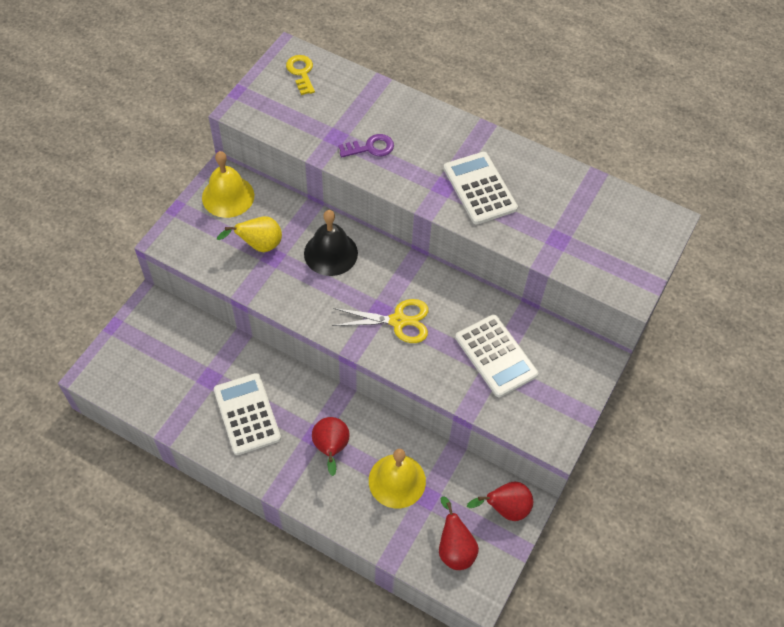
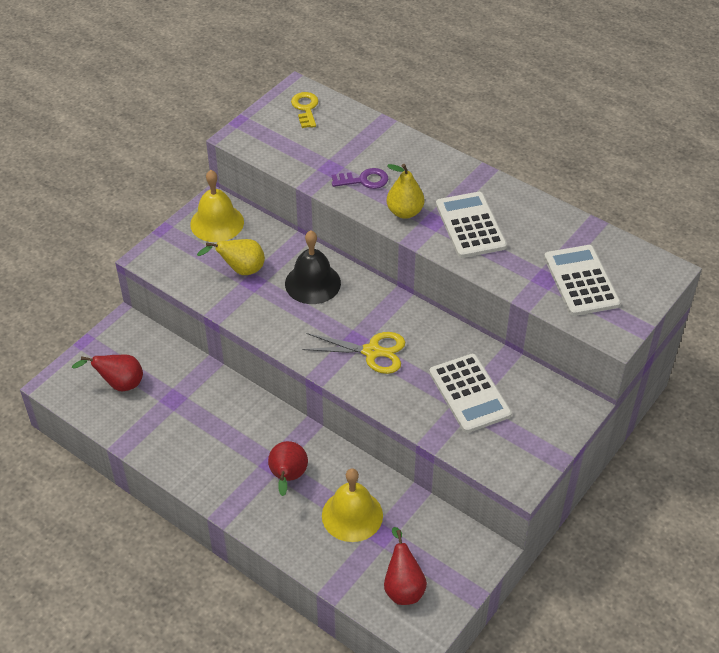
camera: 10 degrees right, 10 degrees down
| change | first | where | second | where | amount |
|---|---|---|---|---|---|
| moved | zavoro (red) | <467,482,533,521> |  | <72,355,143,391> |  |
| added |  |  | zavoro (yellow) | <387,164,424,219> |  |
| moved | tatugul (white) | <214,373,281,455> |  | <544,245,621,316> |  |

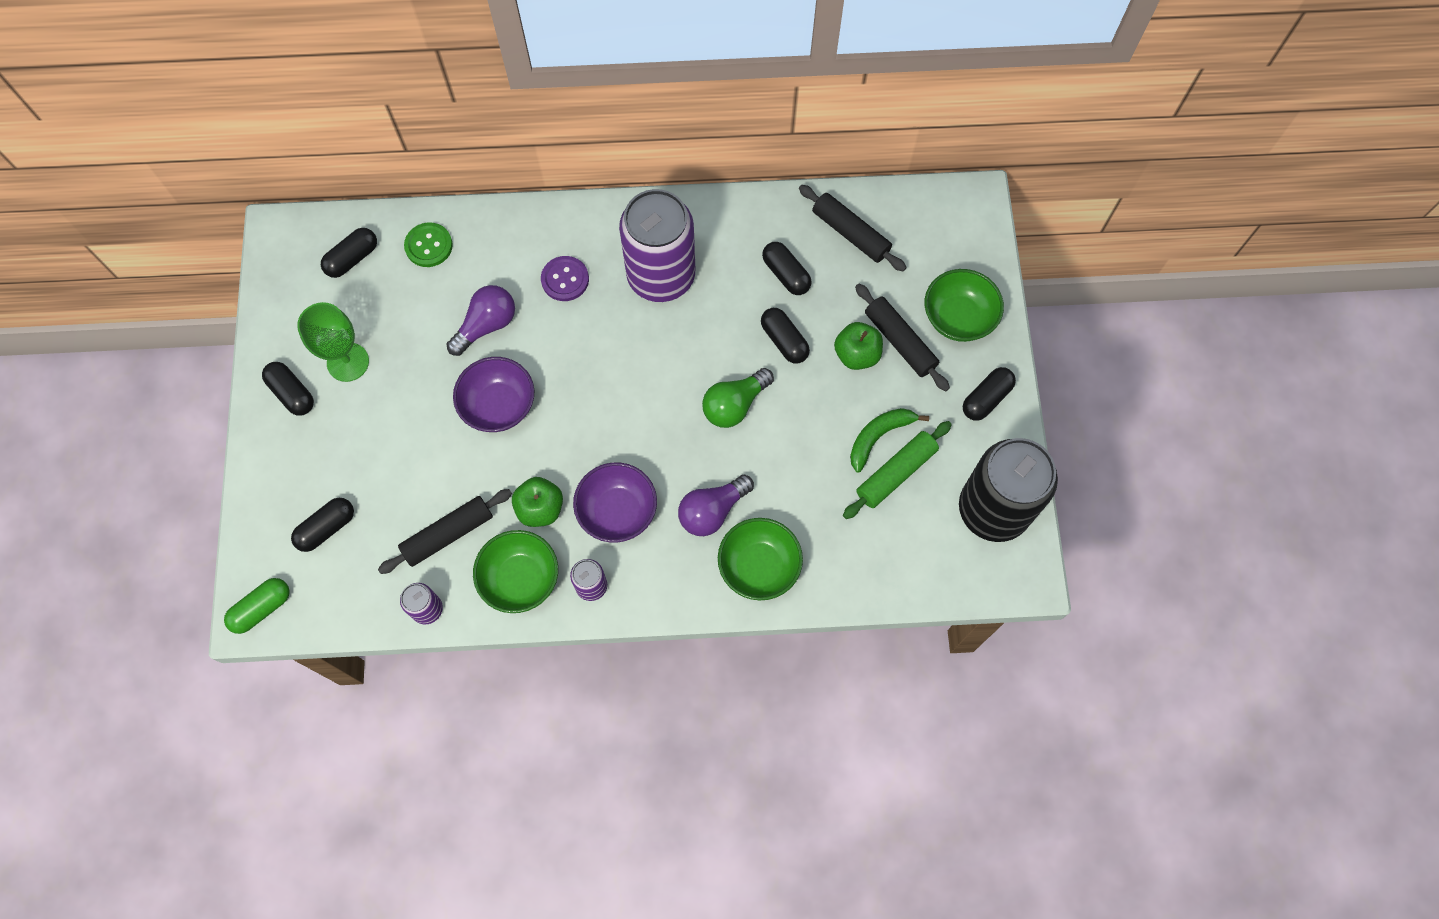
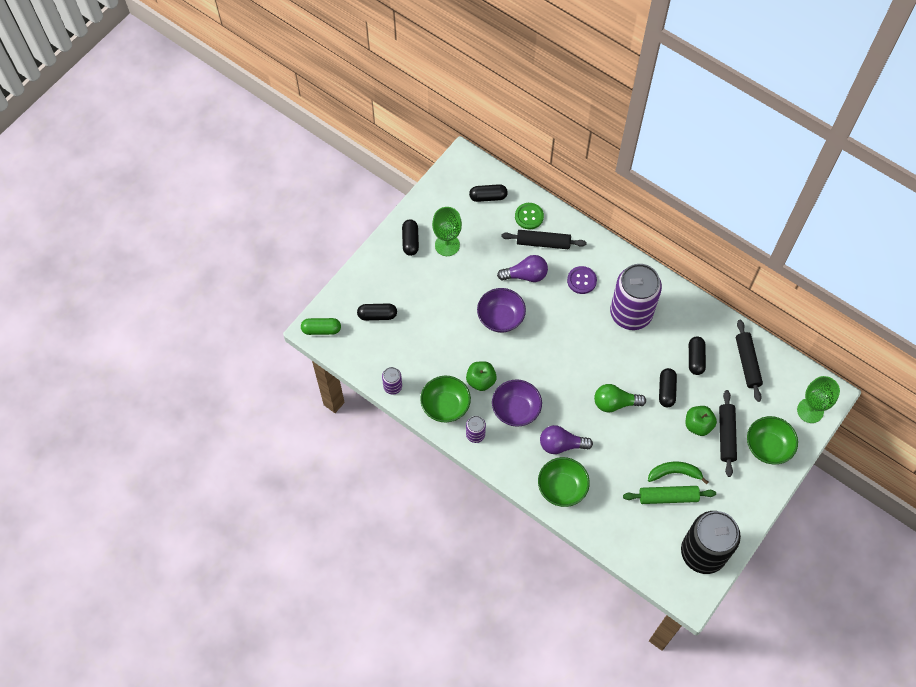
camera: 40 degrees right, 5 degrees down
| change | first | where | second | where | amount |
|---|---|---|---|---|---|
| moved | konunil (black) | <378,489,512,574> |  | <501,230,587,249> |  |
| added |  |  | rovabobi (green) | <797,376,840,423> |  |
| removed | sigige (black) | <963,367,1016,421> |  |  |  |

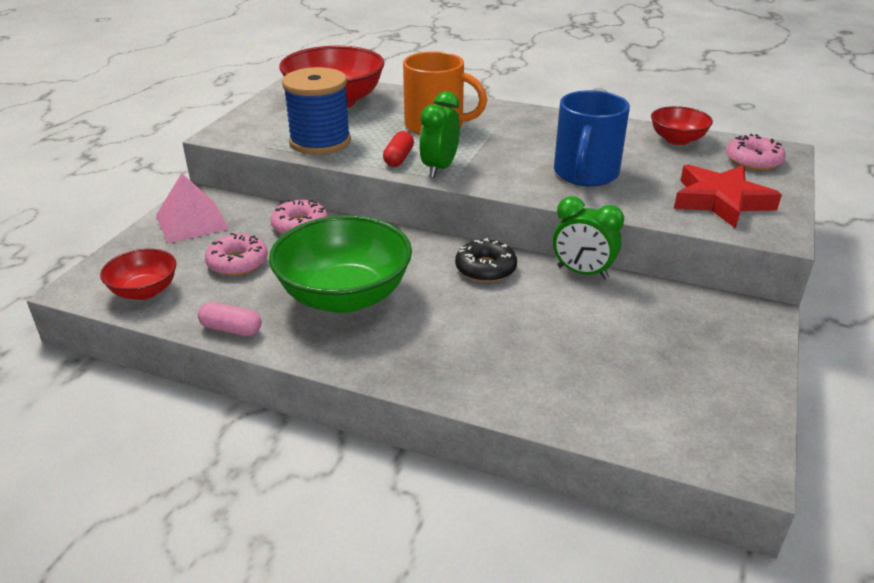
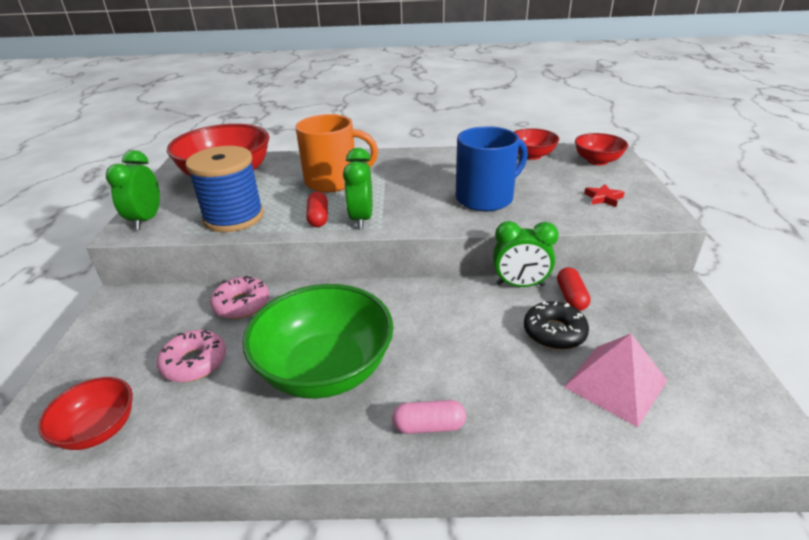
camera: 20 degrees left, 0 degrees up
| change | first | where | second | where | amount |
|---|---|---|---|---|---|
| added |  |  | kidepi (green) | <106,150,160,230> |  |
| moved | sigige (pink) | <198,302,262,336> |  | <392,400,466,434> |  |
| turned | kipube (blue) | <554,90,630,186> |  | <456,126,528,211> | 120 degrees counterclockwise |
| moved | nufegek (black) | <455,238,517,282> |  | <524,301,589,350> |  |
| added |  |  | sigige (red) | <557,267,591,311> |  |
| moved | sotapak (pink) | <156,173,229,243> |  | <564,334,668,427> |  |
| replaced | nufegek (pink) | <726,134,786,170> | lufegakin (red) | <575,133,628,165> |  |
| resized | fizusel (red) | <674,164,782,229> |  | <584,184,625,207> | x0.45 |

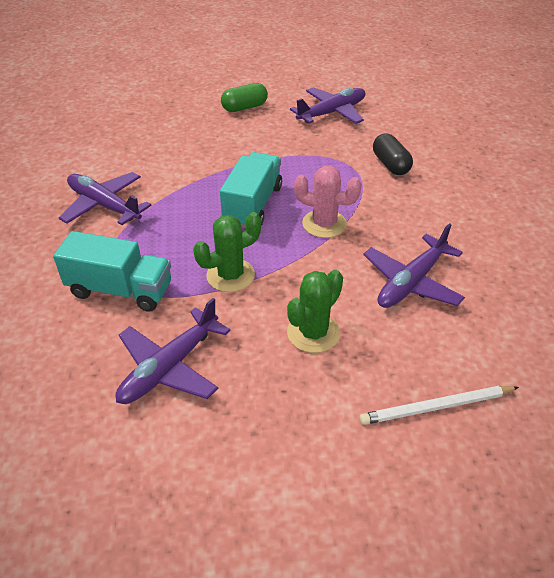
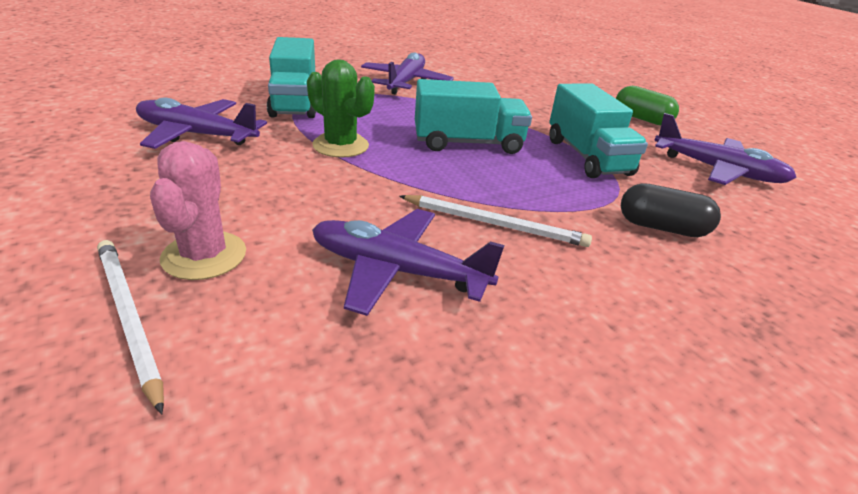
camera: 65 degrees right, 10 degrees down
| change | first | where | second | where | amount |
|---|---|---|---|---|---|
| moved | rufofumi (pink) | <294,166,362,238> |  | <150,141,246,280> |  |
| added |  |  | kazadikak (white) | <399,195,592,247> |  |
| added |  |  | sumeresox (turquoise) | <549,83,648,178> |  |
| turned | sigige (black) | <373,134,413,175> |  | <621,183,721,237> | 60 degrees clockwise |
| removed | rufofumi (green) | <287,270,343,353> |  |  |  |

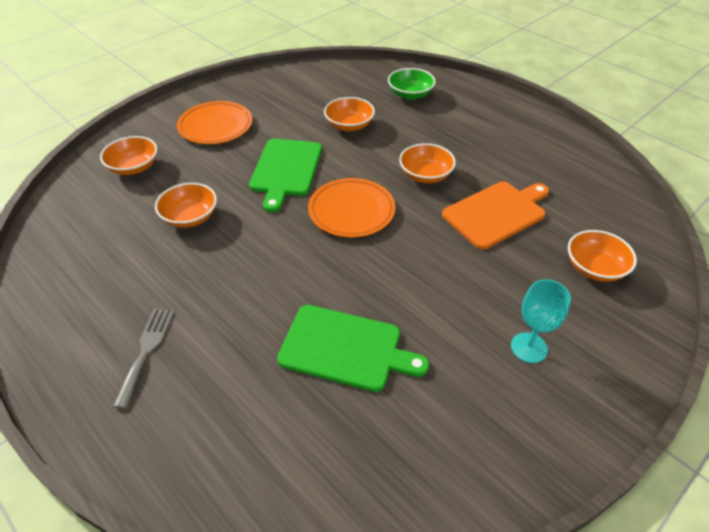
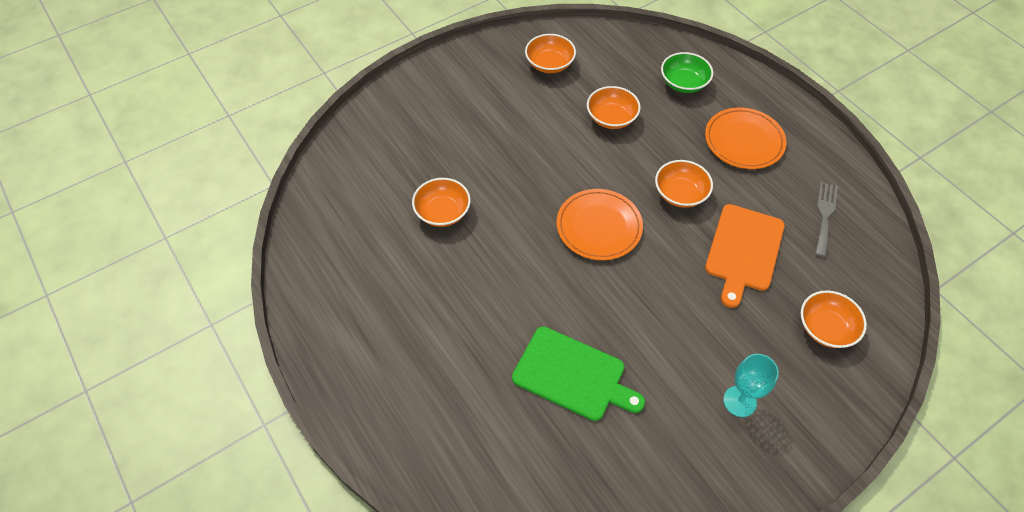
camera: 10 degrees right, 10 degrees up
| change | first | where | second | where | amount |
|---|---|---|---|---|---|
| moved | lufegakin (orange) | <100,136,158,175> |  | <525,34,576,73> |  |
| moved | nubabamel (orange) | <177,101,252,144> |  | <705,107,787,169> |  |
| turned | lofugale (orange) | <442,181,549,249> |  | <705,204,785,308> | 135 degrees clockwise |
| moved | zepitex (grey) | <113,309,174,409> |  | <815,182,838,257> |  |
| removed | lofugale (green) | <249,139,322,212> |  |  |  |

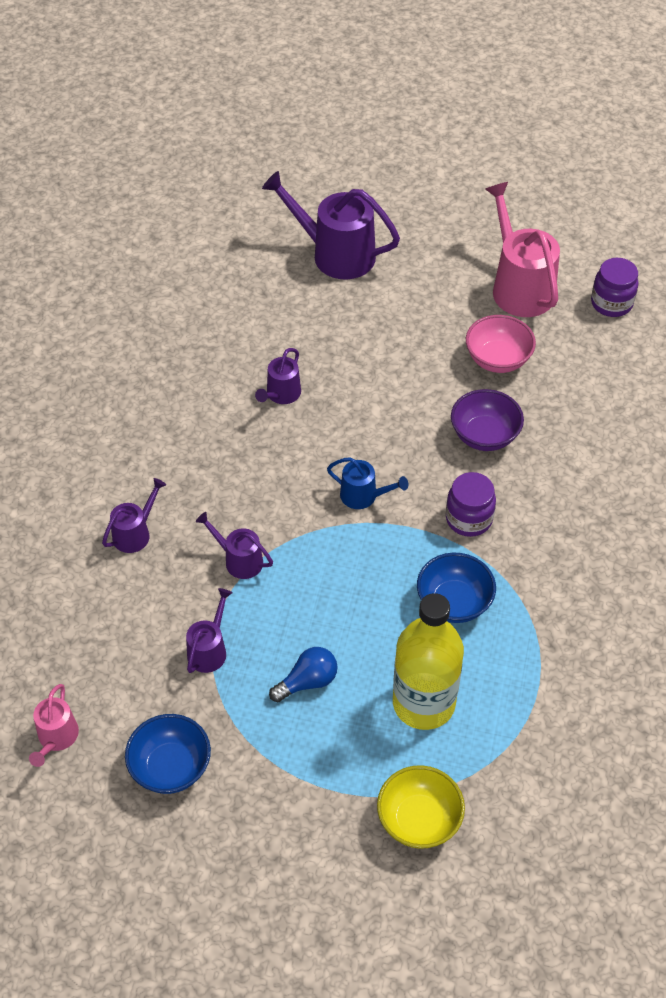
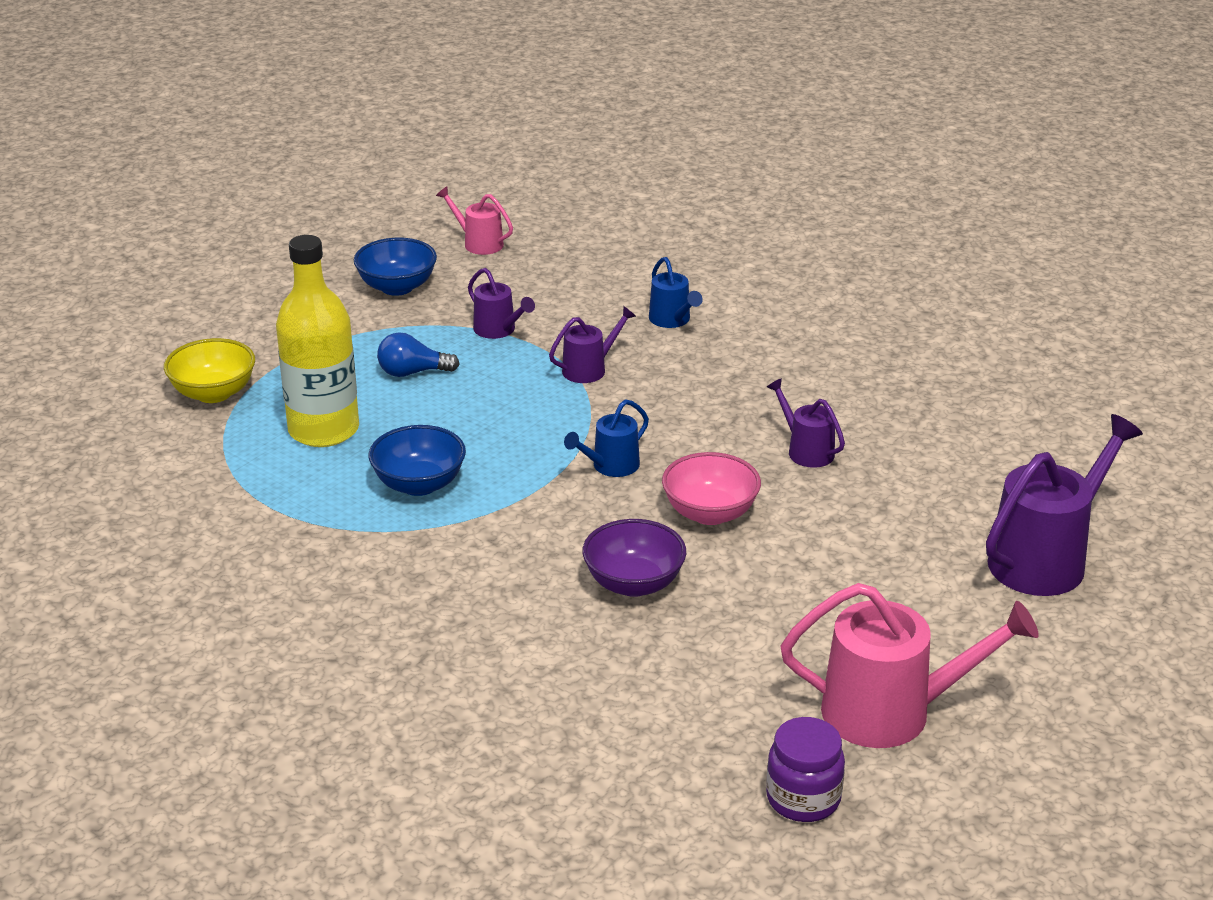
camera: 115 degrees right, 20 degrees down
| change | first | where | second | where | amount |
|---|---|---|---|---|---|
| turned | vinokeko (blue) | <269,647,337,702> |  | <377,332,460,377> | 90 degrees clockwise |
| recoloured | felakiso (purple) | <102,478,166,553> | felakiso (blue) | <649,257,703,328> |  |
| moved | lufegakin (pink) | <466,315,536,373> |  | <662,452,761,525> |  |
| removed | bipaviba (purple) | <446,472,496,537> |  |  |  |

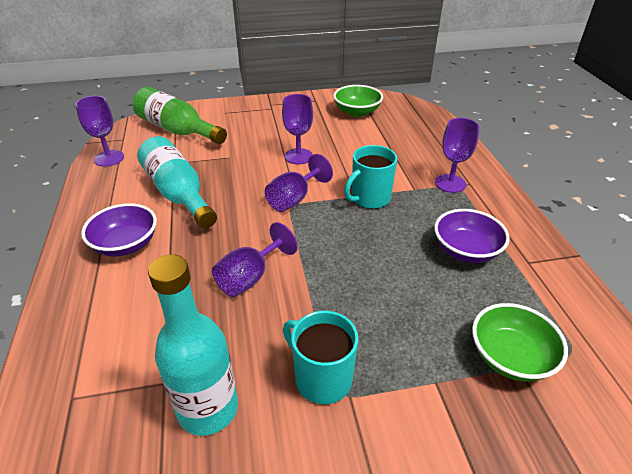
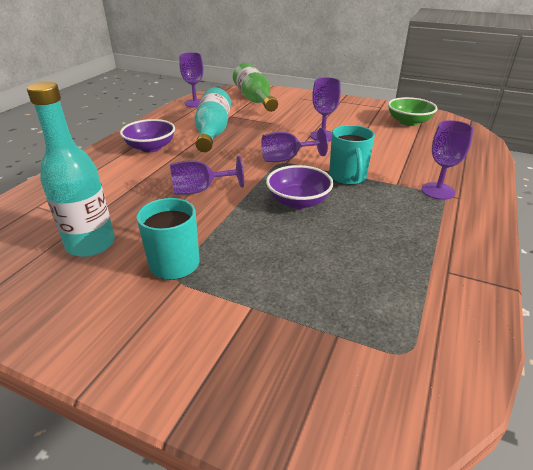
camera: 35 degrees right, 5 degrees down
| change | first | where | second | where | amount |
|---|---|---|---|---|---|
| moved | lufegakin (purple) | <434,209,510,263> |  | <266,165,334,209> |  |
| turned | kipube (turquoise) | <344,145,397,209> |  | <329,125,375,185> | 90 degrees counterclockwise |
| removed | lufegakin (green) | <472,303,568,381> |  |  |  |

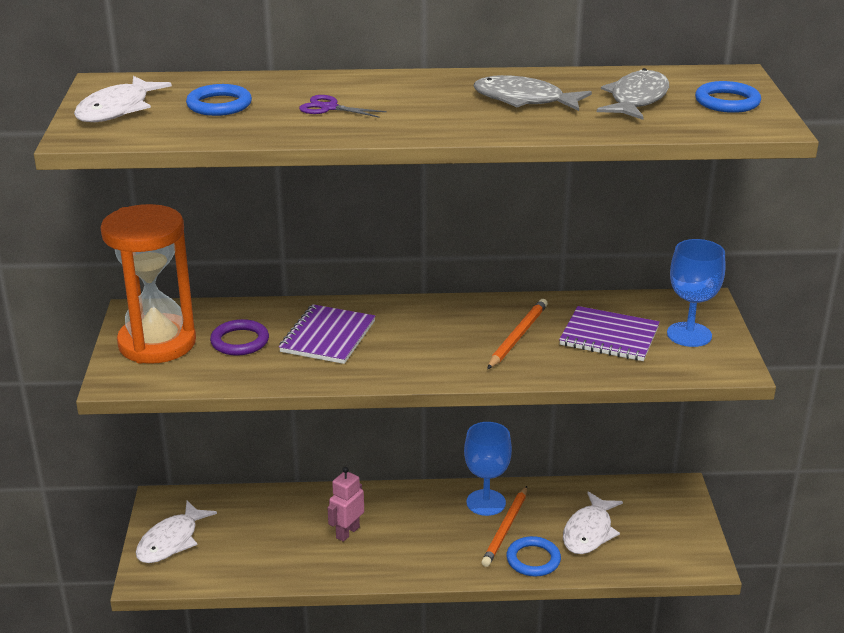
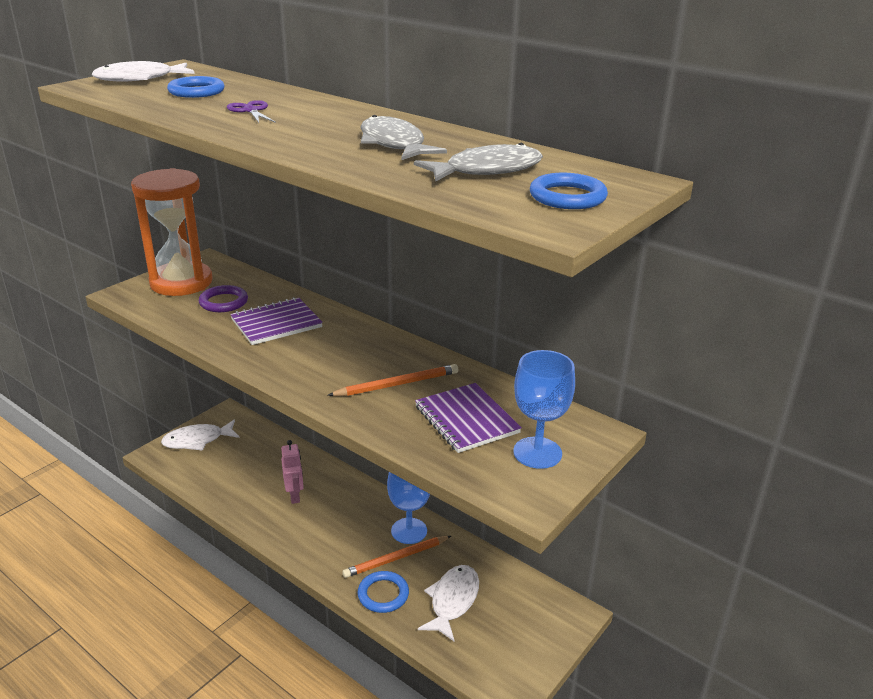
camera: 40 degrees right, 0 degrees up
| change | first | where | second | where | amount |
|---|---|---|---|---|---|
| turned | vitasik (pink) | <328,467,364,542> |  | <281,440,304,504> | 90 degrees clockwise |
| turned | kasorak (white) | <563,491,623,554> |  | <418,565,479,642> | 135 degrees clockwise |

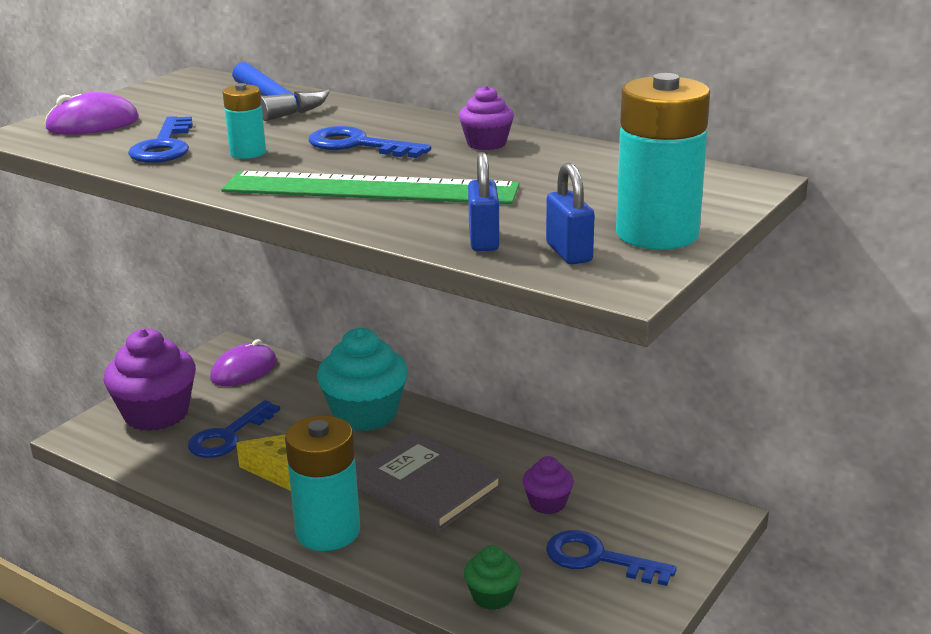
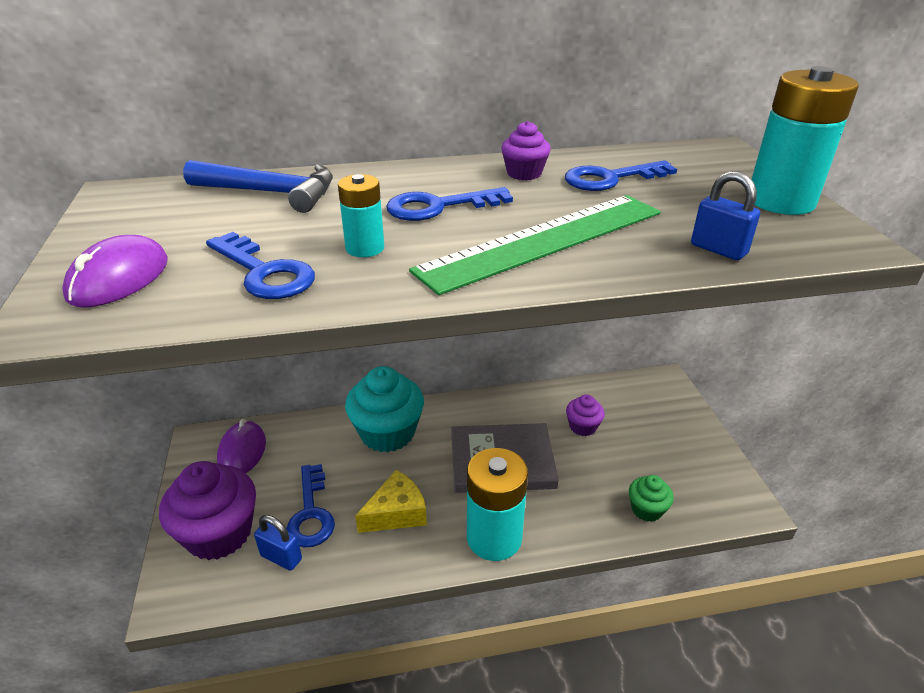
camera: 45 degrees left, 10 degrees up
| change | first | where | second | where | amount |
|---|---|---|---|---|---|
| moved | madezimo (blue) | <546,163,595,265> |  | <254,515,302,571> |  |
| moved | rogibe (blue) | <546,530,677,586> |  | <565,160,677,191> |  |

